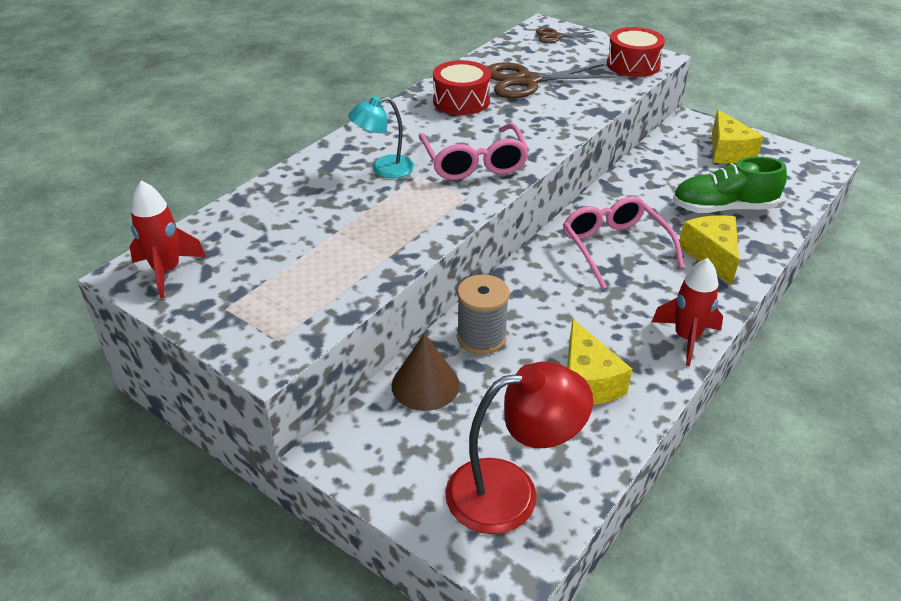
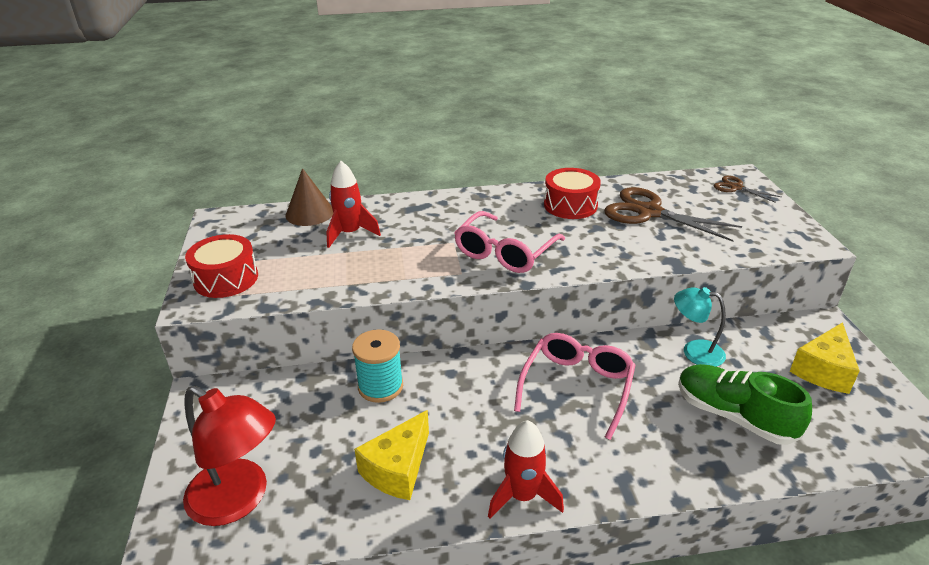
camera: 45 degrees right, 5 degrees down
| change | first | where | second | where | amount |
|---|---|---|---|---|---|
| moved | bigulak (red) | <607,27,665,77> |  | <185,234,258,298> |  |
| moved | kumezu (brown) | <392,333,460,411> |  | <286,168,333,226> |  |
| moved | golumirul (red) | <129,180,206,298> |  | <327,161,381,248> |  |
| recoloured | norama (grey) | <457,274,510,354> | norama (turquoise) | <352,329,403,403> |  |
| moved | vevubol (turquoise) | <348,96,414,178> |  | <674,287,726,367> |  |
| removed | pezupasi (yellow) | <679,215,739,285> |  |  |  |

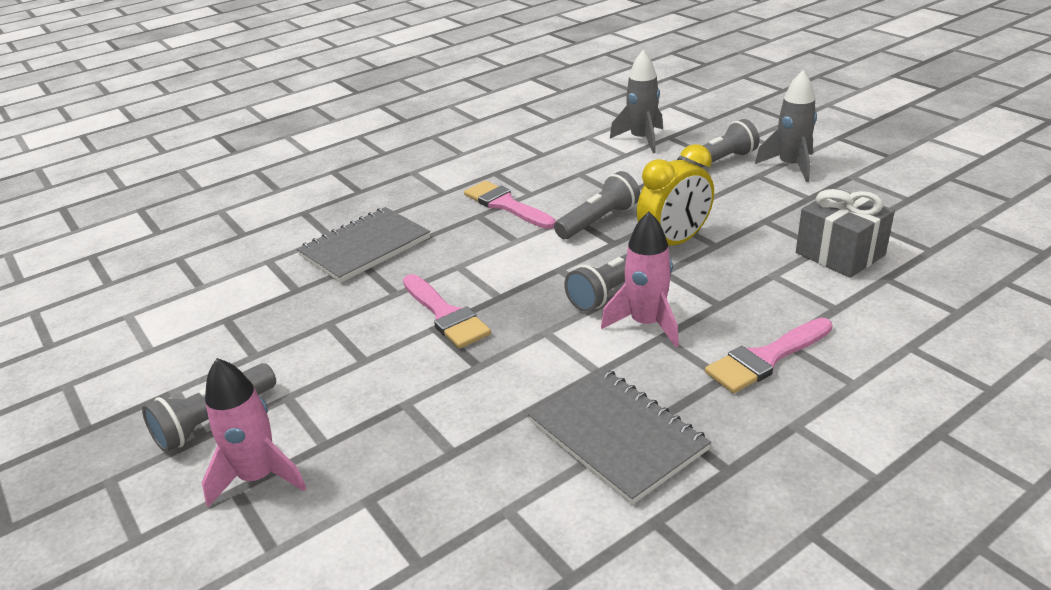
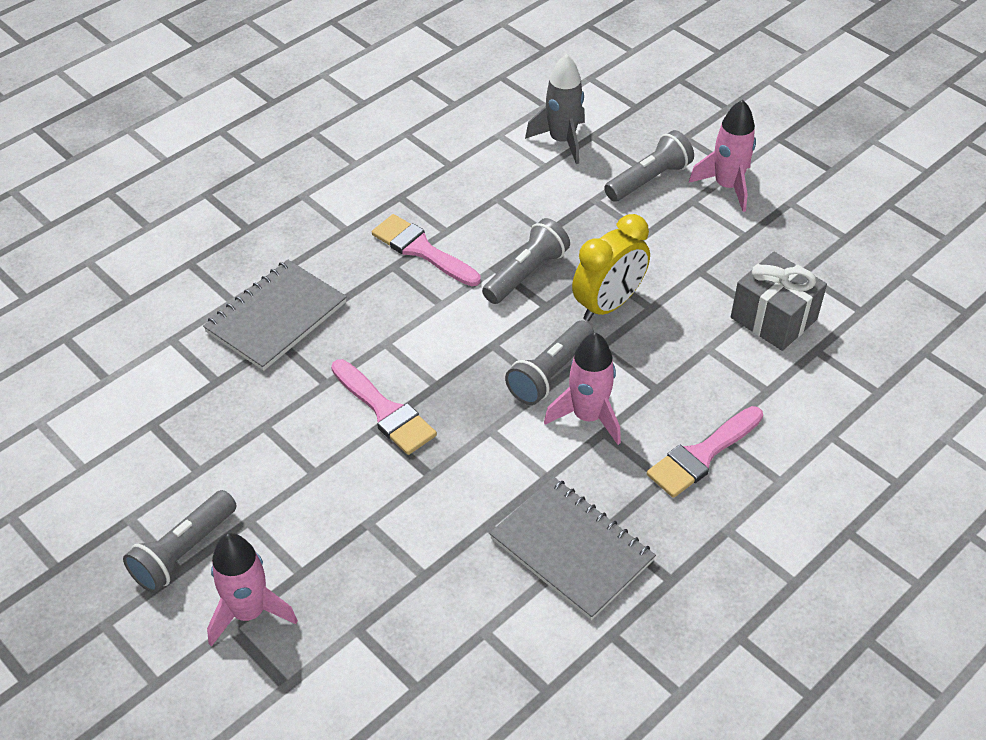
camera: 10 degrees left, 15 degrees up
| change | first | where | second | where | amount |
|---|---|---|---|---|---|
| recoloured | golumirul (grey) | <755,70,817,182> | golumirul (pink) | <689,100,756,212> |  |

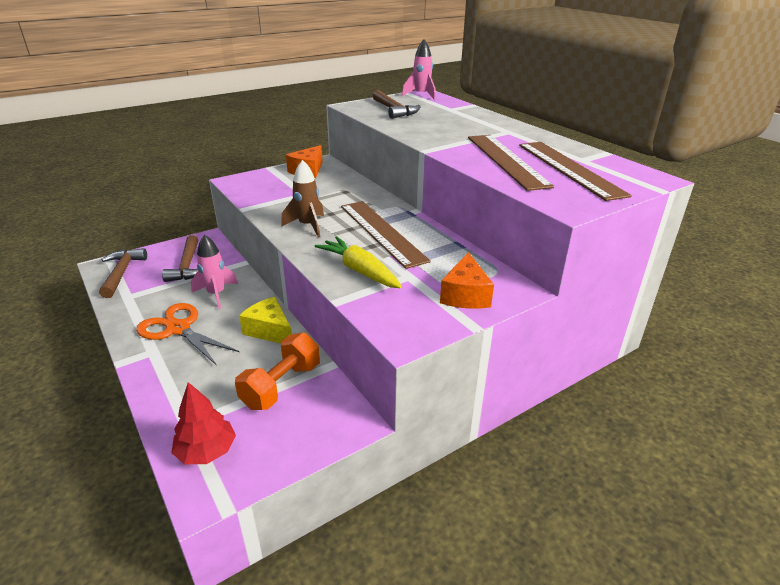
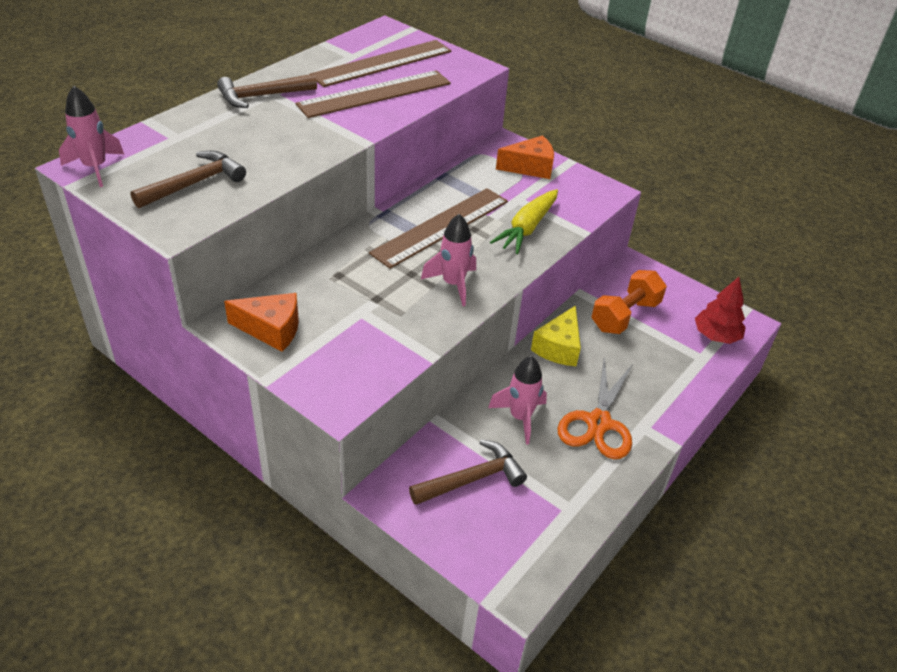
camera: 110 degrees left, 10 degrees up
| change | first | where | second | where | amount |
|---|---|---|---|---|---|
| moved | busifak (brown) | <99,248,147,298> |  | <217,74,317,108> |  |
| recoloured | golumirul (brown) | <281,160,324,237> | golumirul (pink) | <421,214,476,306> |  |
| turned | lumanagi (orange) | <235,333,320,410> |  | <592,270,667,334> | 60 degrees counterclockwise |

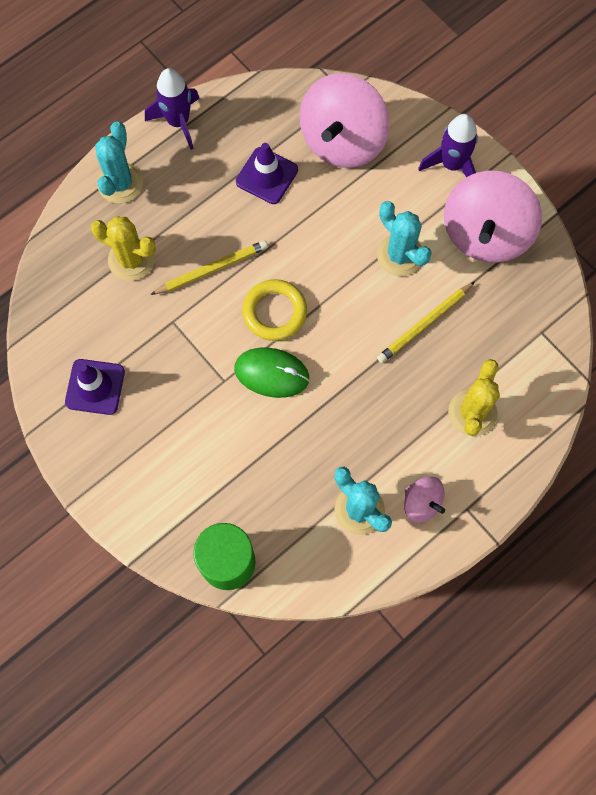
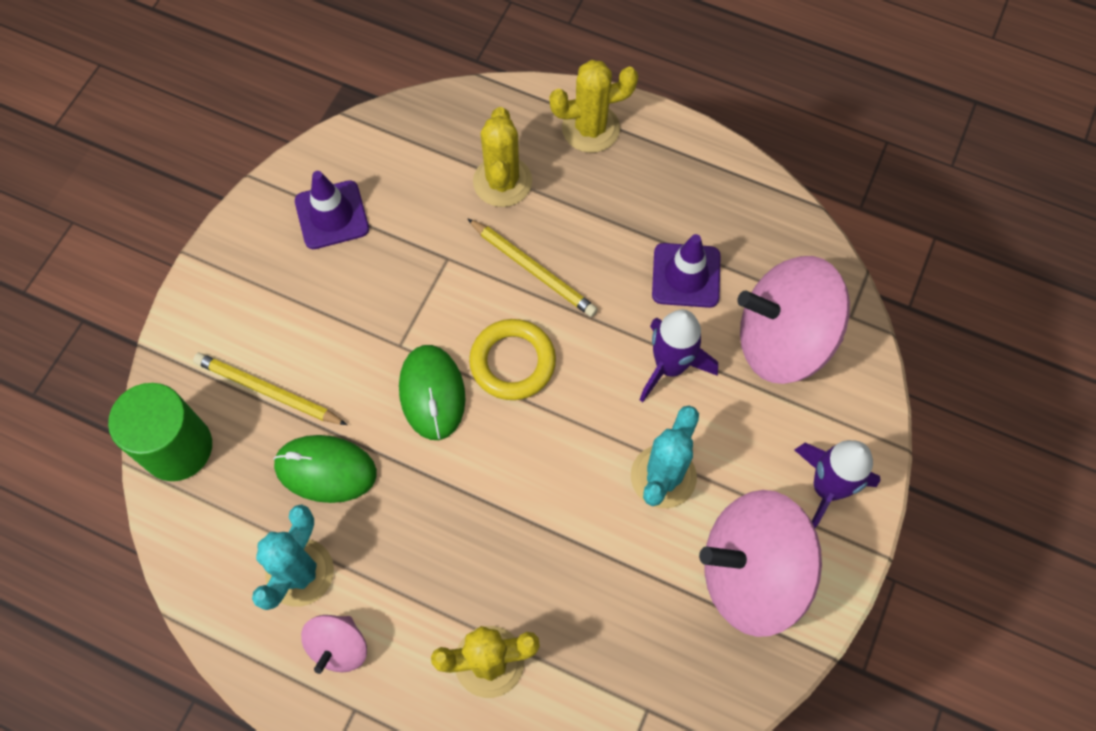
camera: 65 degrees right, 5 degrees down
| change | first | where | second | where | amount |
|---|---|---|---|---|---|
| moved | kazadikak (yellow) | <377,281,475,363> |  | <193,353,347,425> |  |
| added |  |  | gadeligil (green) | <274,435,377,503> |  |
| recoloured | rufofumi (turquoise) | <95,121,143,204> | rufofumi (yellow) | <549,60,638,153> |  |
| moved | golumirul (purple) | <145,68,200,150> |  | <640,310,718,402> |  |

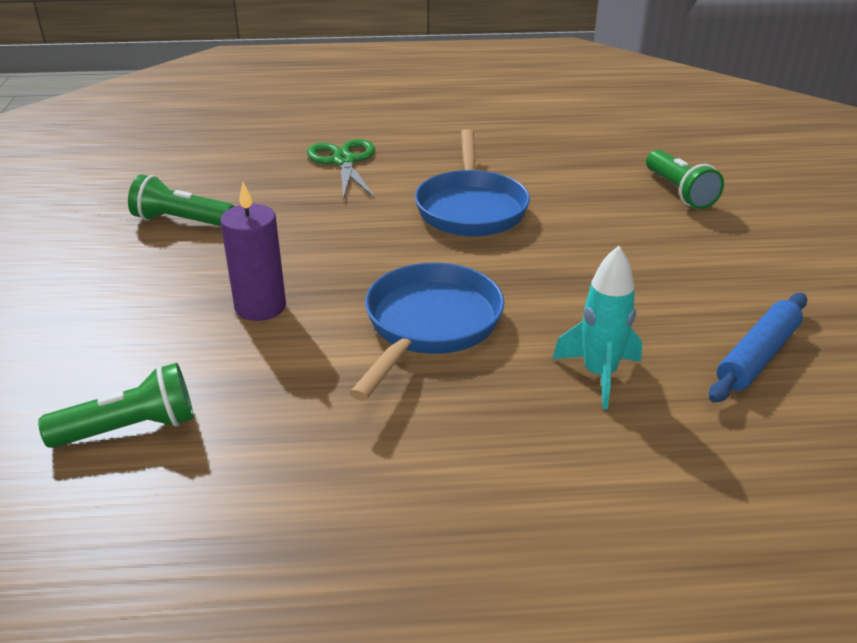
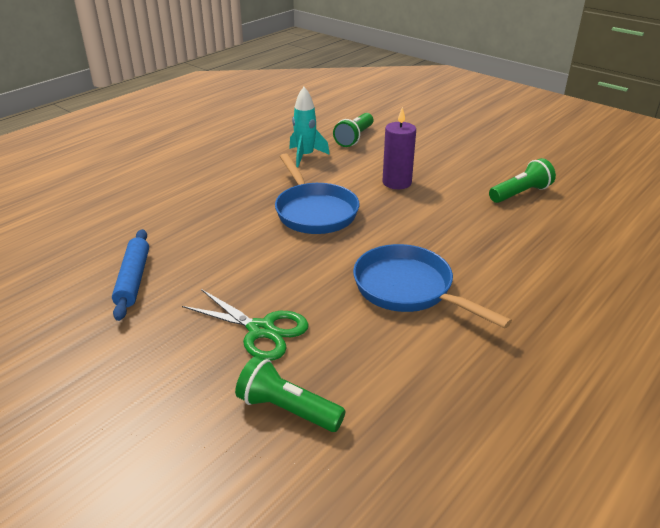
camera: 135 degrees right, 0 degrees up
| change | first | where | second | where | amount |
|---|---|---|---|---|---|
| moved | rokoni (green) | <307,139,375,200> |  | <182,289,309,361> |  |
| moved | golumirul (turquoise) | <552,246,642,409> |  | <289,87,330,167> |  |

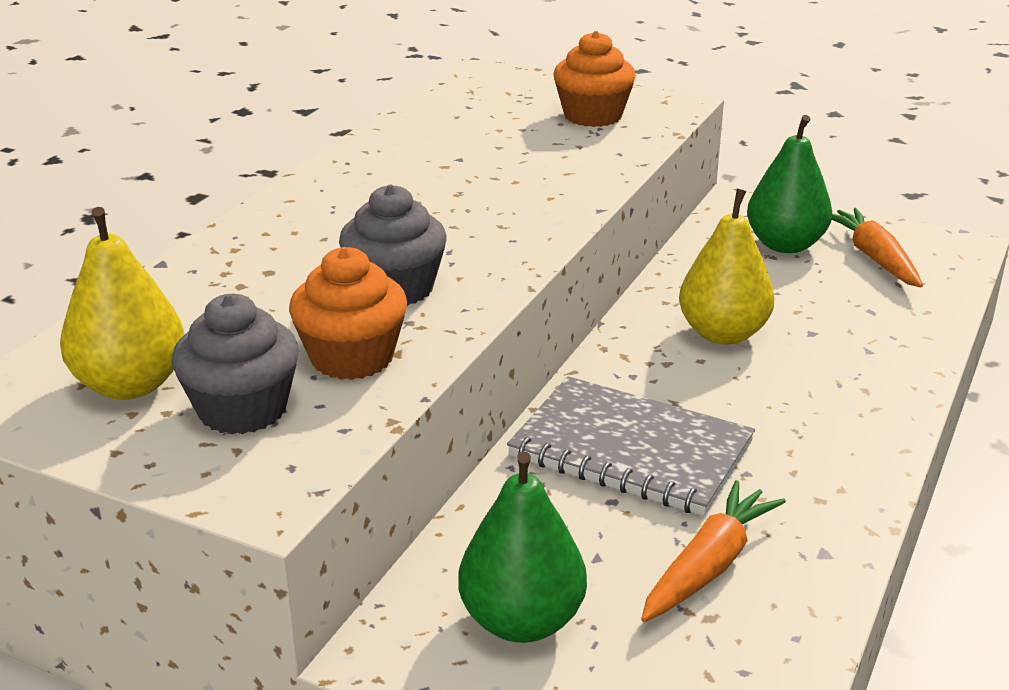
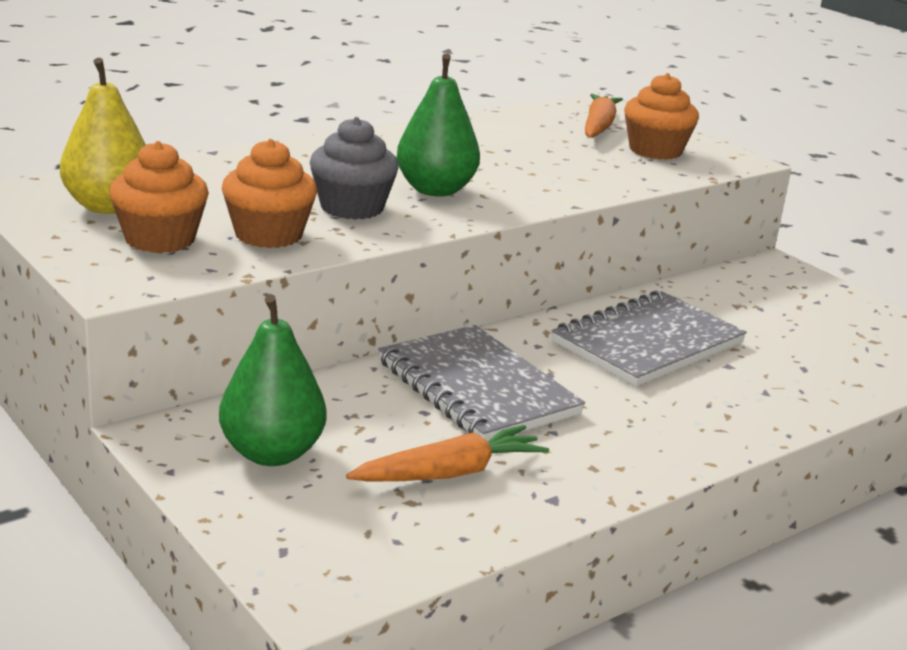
camera: 25 degrees right, 5 degrees down
| change | first | where | second | where | amount |
|---|---|---|---|---|---|
| recoloured | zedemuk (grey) | <172,294,299,434> | zedemuk (orange) | <109,141,209,253> |  |
| moved | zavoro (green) | <747,115,832,253> |  | <397,54,480,196> |  |
| replaced | zavoro (yellow) | <679,189,775,345> | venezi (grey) | <552,291,747,386> |  |
| moved | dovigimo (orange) | <832,208,923,287> |  | <585,94,623,138> |  |

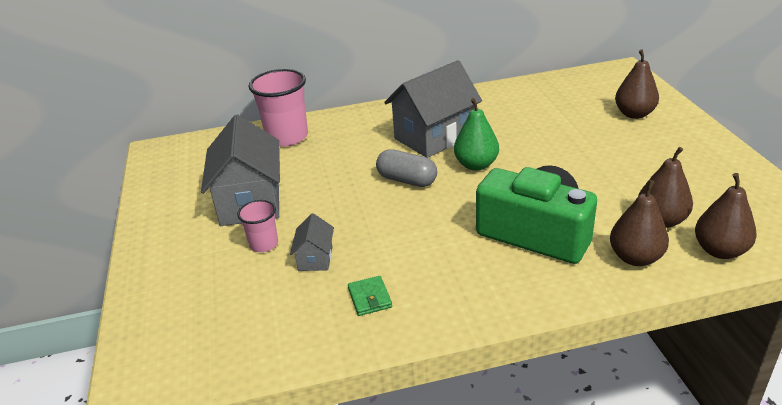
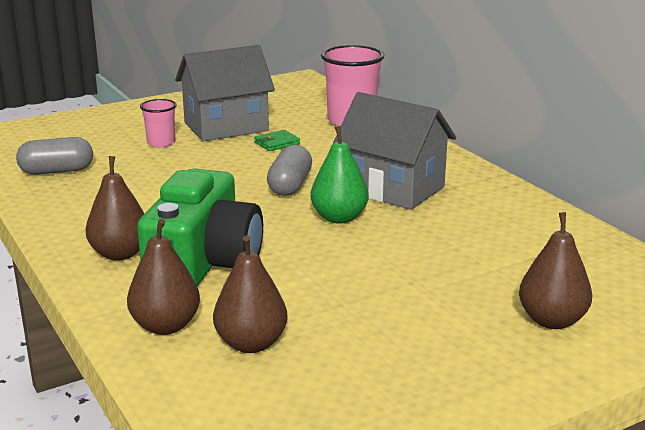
camera: 70 degrees right, 10 degrees down
| change | first | where | second | where | amount |
|---|---|---|---|---|---|
| added |  |  | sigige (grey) | <16,137,93,175> |  |
| moved | zavoro (brown) | <695,173,757,259> |  | <85,156,145,260> |  |
| moved | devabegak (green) | <348,276,392,316> |  | <254,130,300,151> |  |
| removed | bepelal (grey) | <290,213,334,271> |  |  |  |

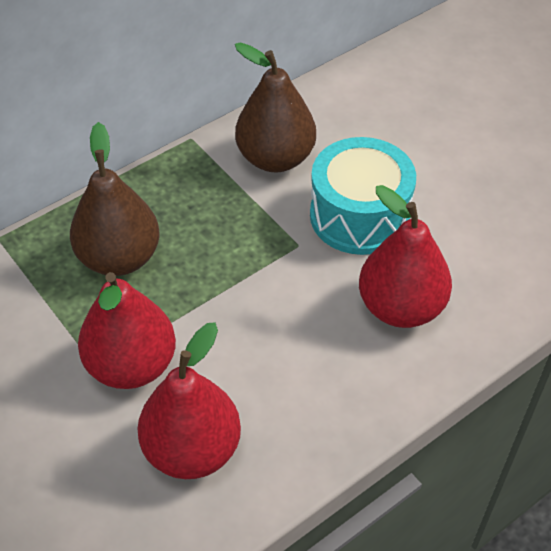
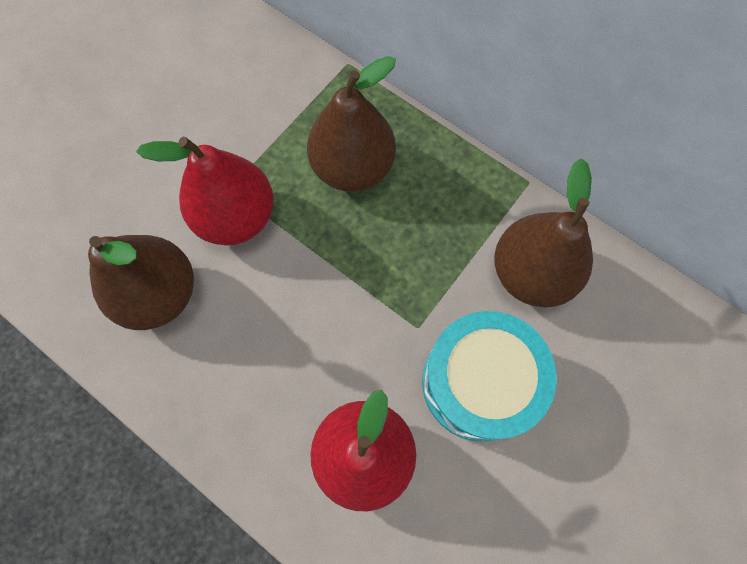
camera: 75 degrees right, 20 degrees up
| change | first | where | second | where | amount |
|---|---|---|---|---|---|
| recoloured | zavoro (red) | <137,323,241,479> | zavoro (brown) | <88,235,194,330> |  |

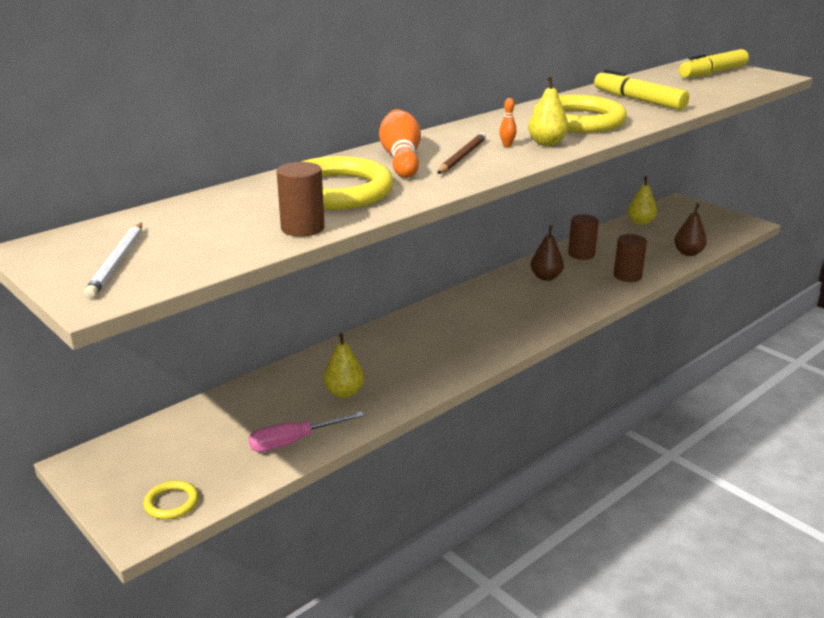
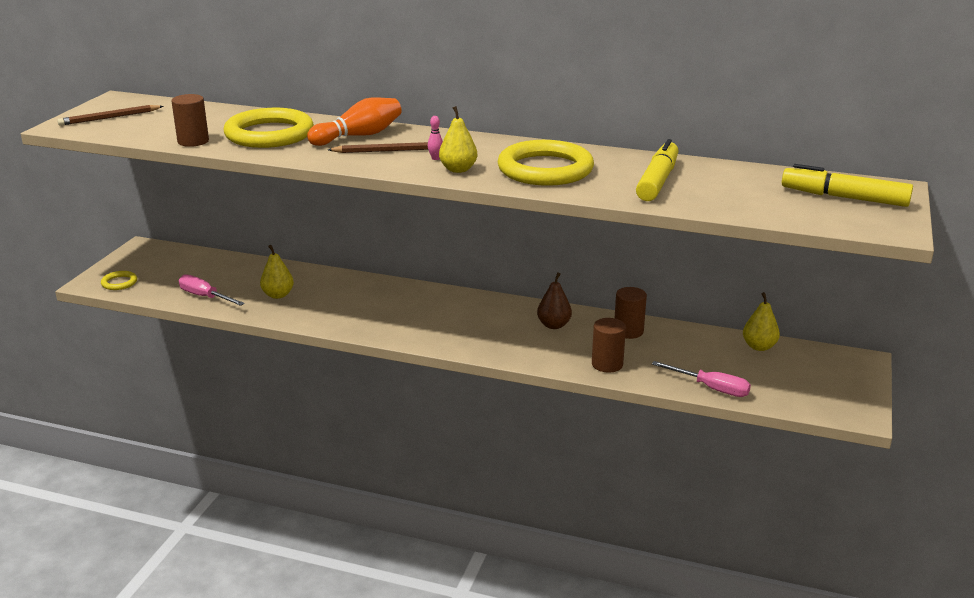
camera: 60 degrees right, 0 degrees up
| change | first | where | second | where | amount |
|---|---|---|---|---|---|
| recoloured | kazadikak (white) | <84,223,142,298> | kazadikak (brown) | <57,105,163,126> |  |
| recoloured | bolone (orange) | <499,98,517,147> | bolone (pink) | <428,116,443,160> |  |
| replaced | zavoro (brown) | <674,204,707,256> | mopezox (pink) | <652,361,751,397> |  |

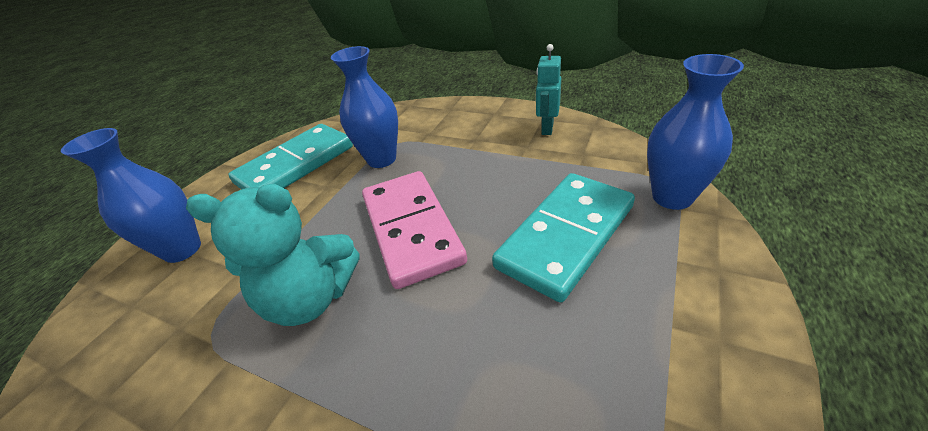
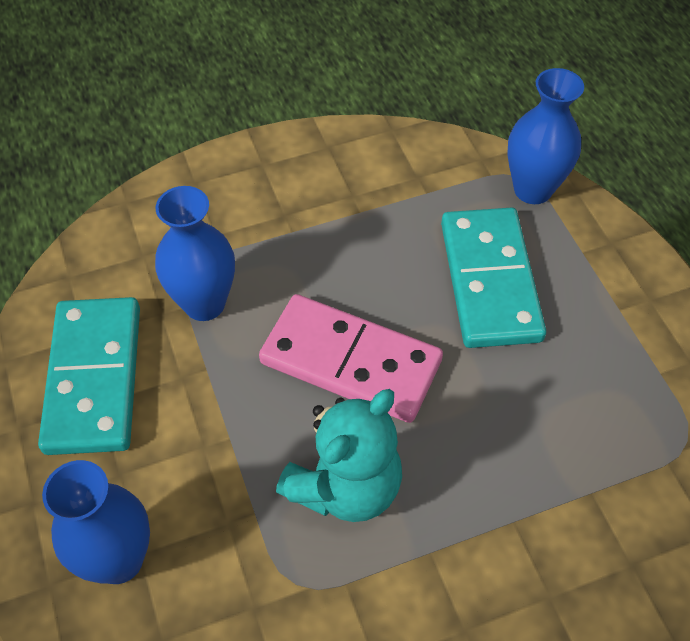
camera: 50 degrees left, 15 degrees up
| change | first | where | second | where | amount |
|---|---|---|---|---|---|
| removed | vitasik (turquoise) | <536,44,561,135> |  |  |  |

